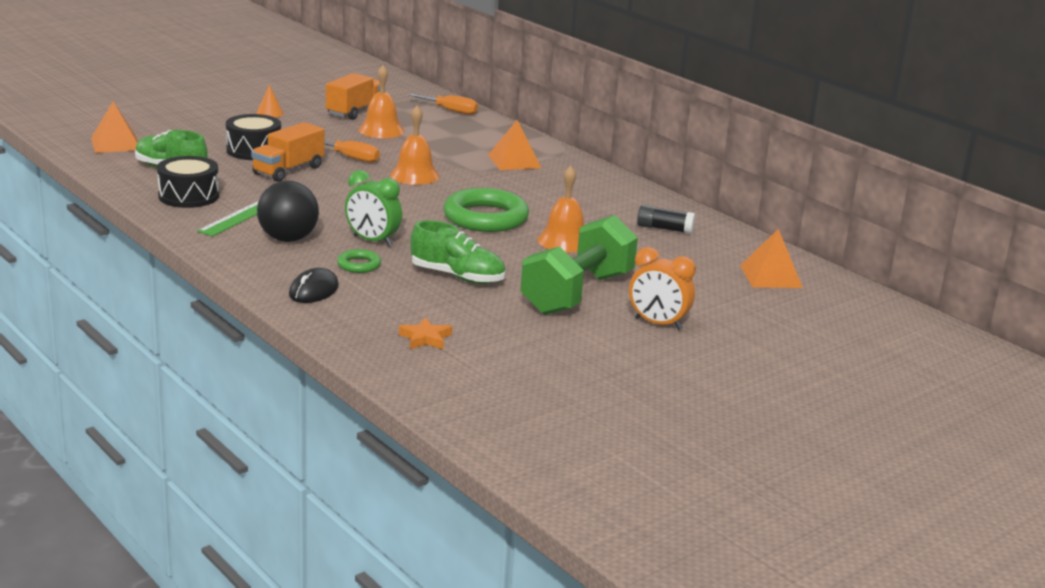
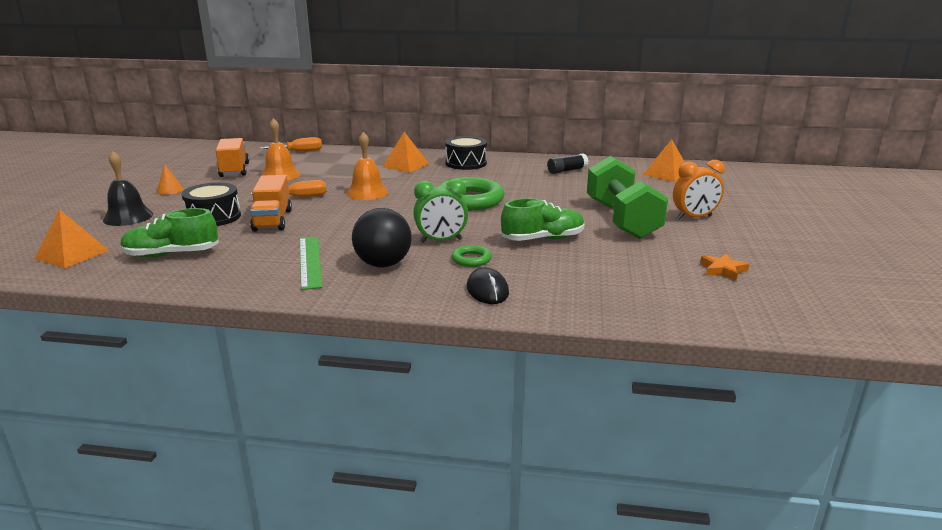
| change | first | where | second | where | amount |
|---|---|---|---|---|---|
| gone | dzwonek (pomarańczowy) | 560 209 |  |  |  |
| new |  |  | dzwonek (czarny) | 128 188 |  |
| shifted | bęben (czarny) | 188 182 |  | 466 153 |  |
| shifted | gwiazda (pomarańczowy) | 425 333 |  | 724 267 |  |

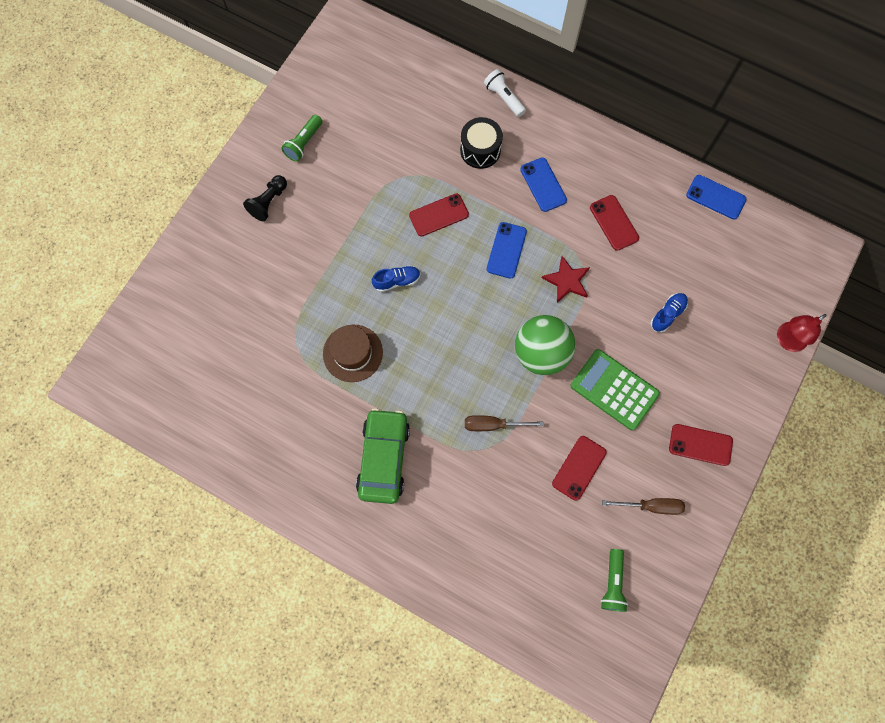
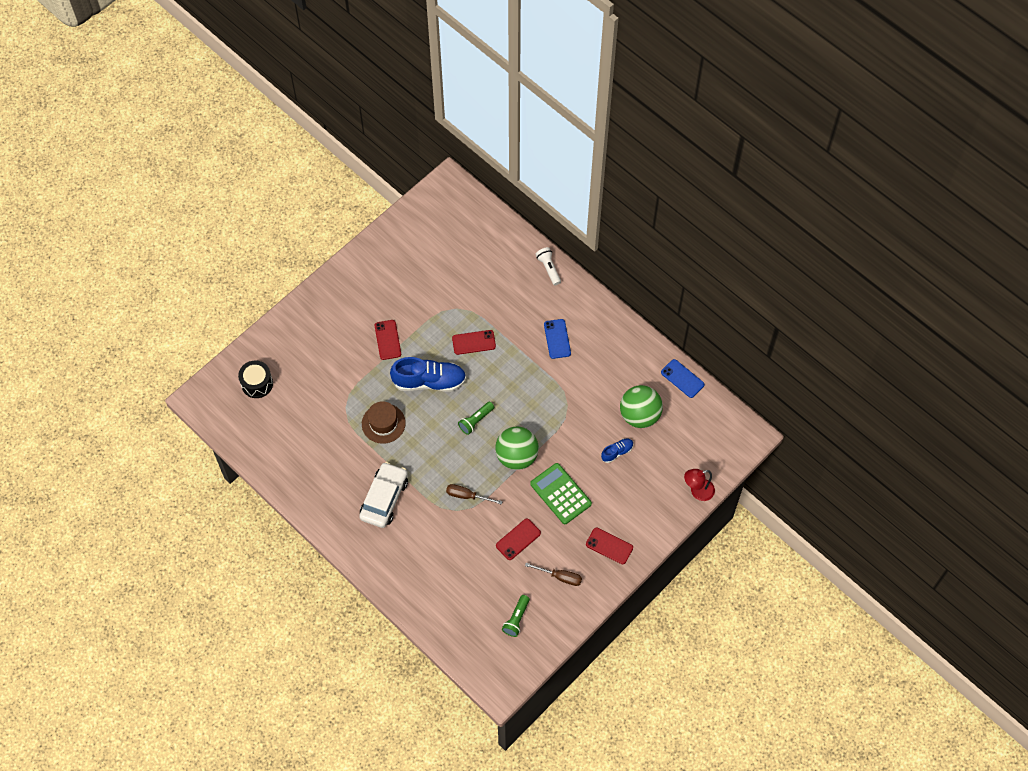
| change | first | where | second | where | amount |
|---|---|---|---|---|---|
| gone | pionek (czarny) | 265 198 |  |  |  |
| gone | telefon (niebieski) | 507 250 |  |  |  |
| gone | gwiazda (czerwony) | 566 279 |  |  |  |
| new |  |  | piłka (zielony) | 641 406 |  |
| shifted | latarka (zielony) | 301 138 |  | 476 418 |  |
| shifted | bęben (czarny) | 481 143 |  | 255 379 |  |
| shifted | telefon (czerwony) | 614 223 |  | 388 340 |  |
| repainted | samochód (zielony) | 383 456 | samochód (biały) | 383 495 |  |
| scaled | but (niebieski) | 396 279 |  | 428 374 | x2.05 |

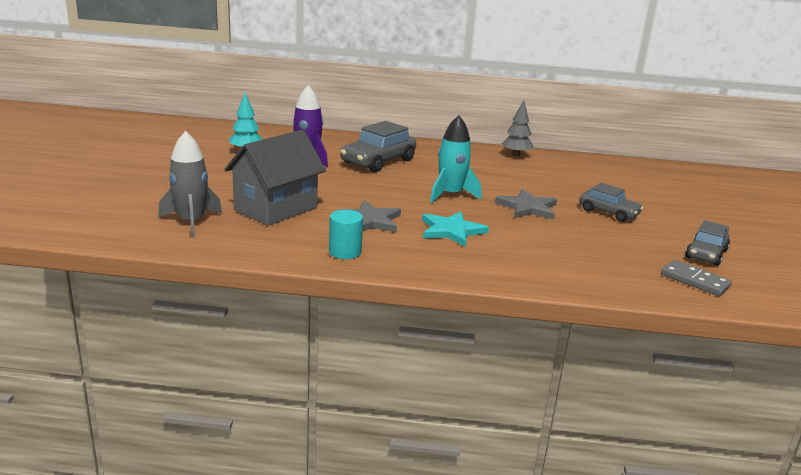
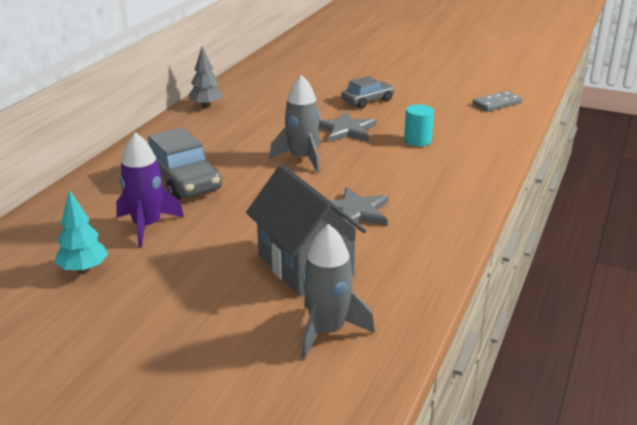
| change | first | where | second | where | amount |
|---|---|---|---|---|---|
| gone | gwiazda (turkusowy) | 455 229 |  |  |  |
| gone | samochód (szary) | 707 243 |  |  |  |
| shifted | walec (turkusowy) | 346 234 |  | 419 125 |  |
| repainted | rakieta (turkusowy) | 456 159 | rakieta (szary) | 294 124 |  |

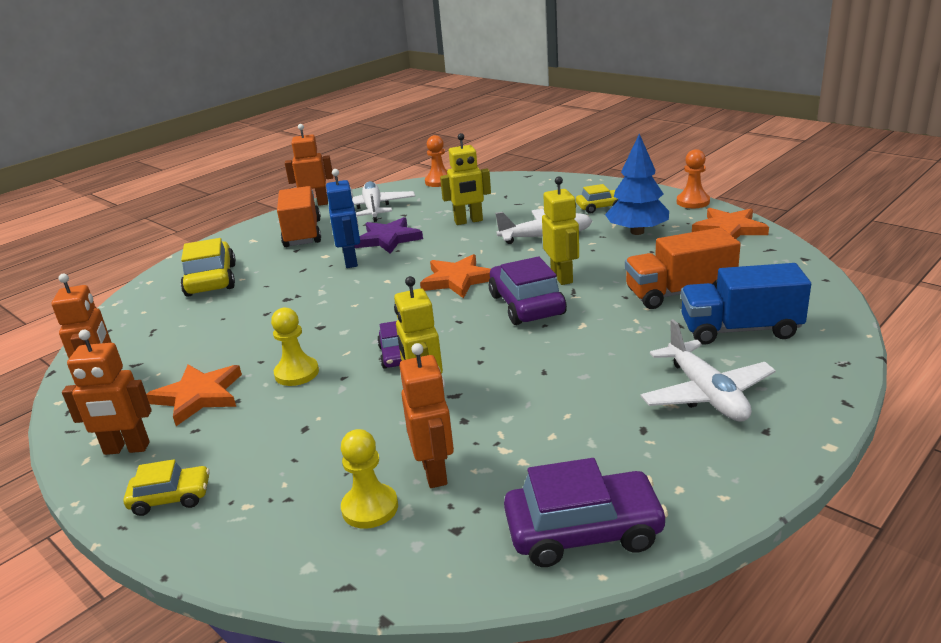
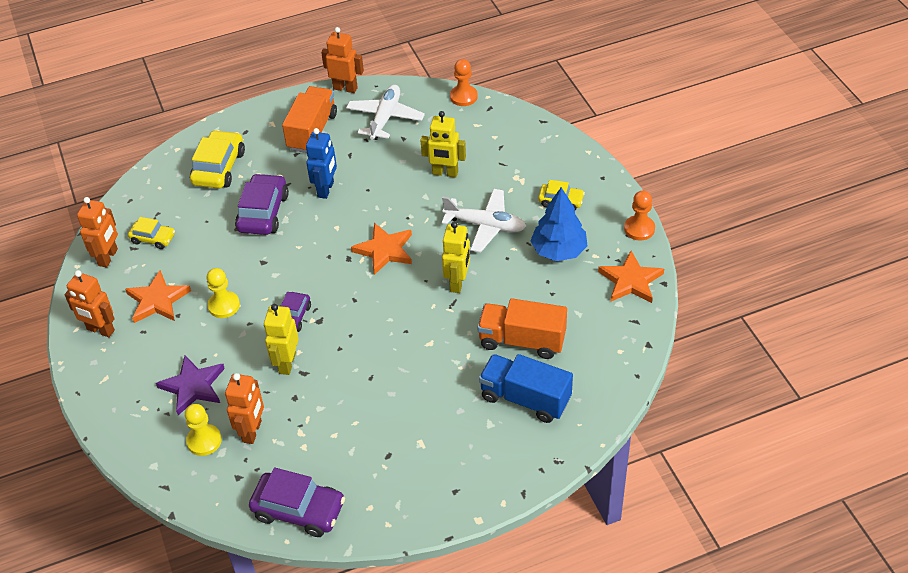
| change | first | where | second | where | amount |
|---|---|---|---|---|---|
| gone | samolot (biały) | 708 370 |  |  |  |
| shifted | samochód (żółty) | 167 487 |  | 151 233 |  |
| shifted | gwiazda (fioletowy) | 388 235 |  | 190 385 |  |
| shifted | samochód (fioletowy) | 528 291 |  | 262 204 |  |

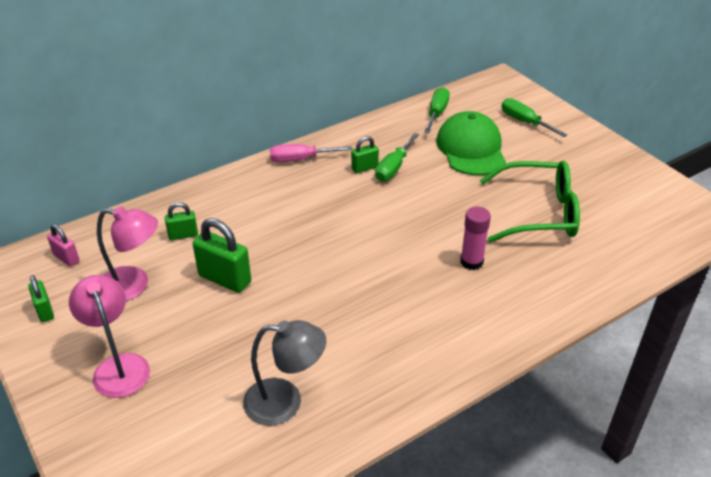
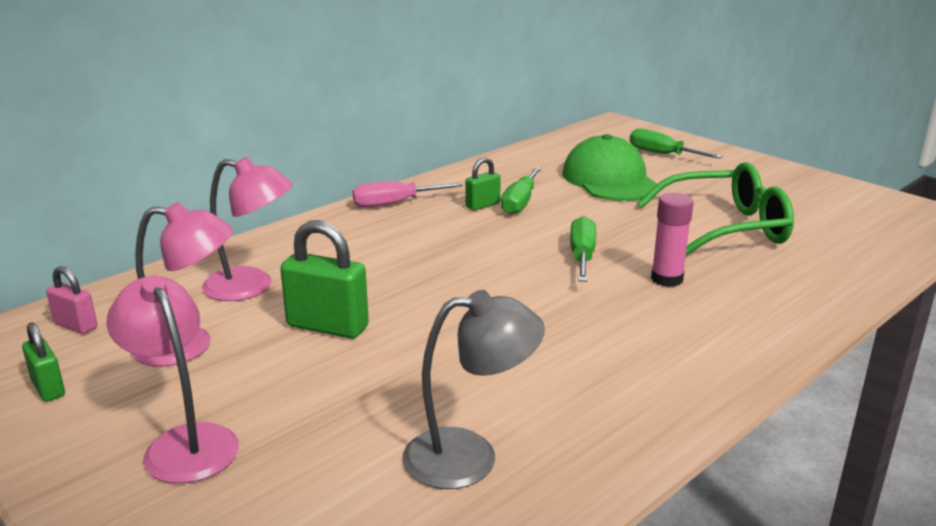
| change | first | where | second | where | amount |
|---|---|---|---|---|---|
| shifted | śrubokręt (zielony) | 437 110 |  | 583 249 |  |
| swapped | kłódka (zielony) | 181 221 | lampka (różowy) | 247 229 |  |

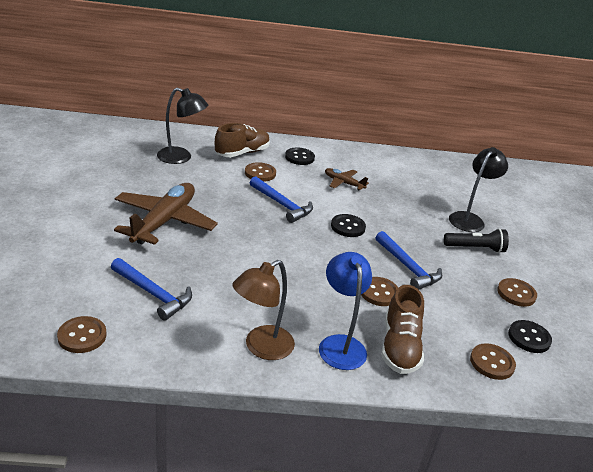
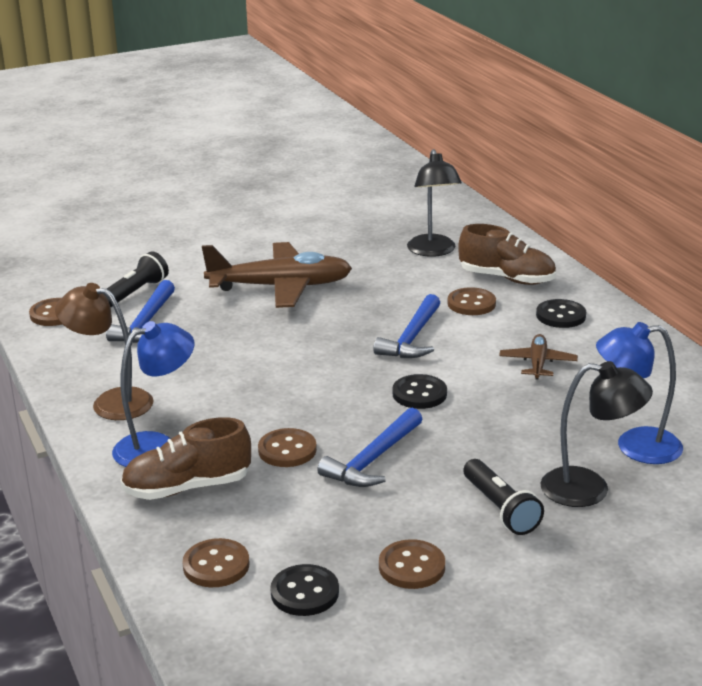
| change | first | where | second | where | amount |
|---|---|---|---|---|---|
| new |  |  | latarka (czarny) | 136 279 |  |
| new |  |  | lampka (niebieski) | 639 393 |  |

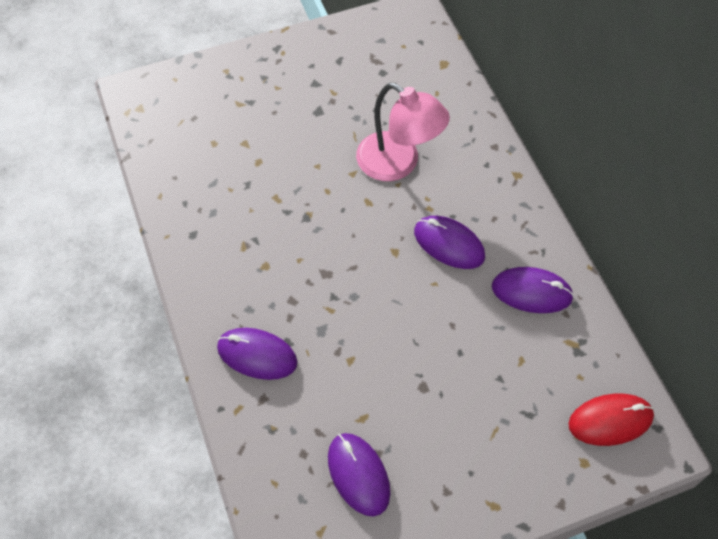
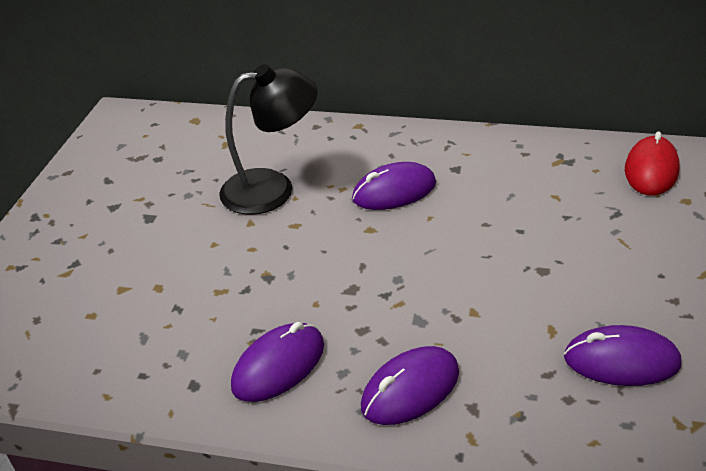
| change | first | where | second | where | amount |
|---|---|---|---|---|---|
| shifted | myszka (fioletowy) | 533 290 |  | 277 362 |  |
| repainted | lampka (różowy) | 403 132 | lampka (czarny) | 268 139 |  |

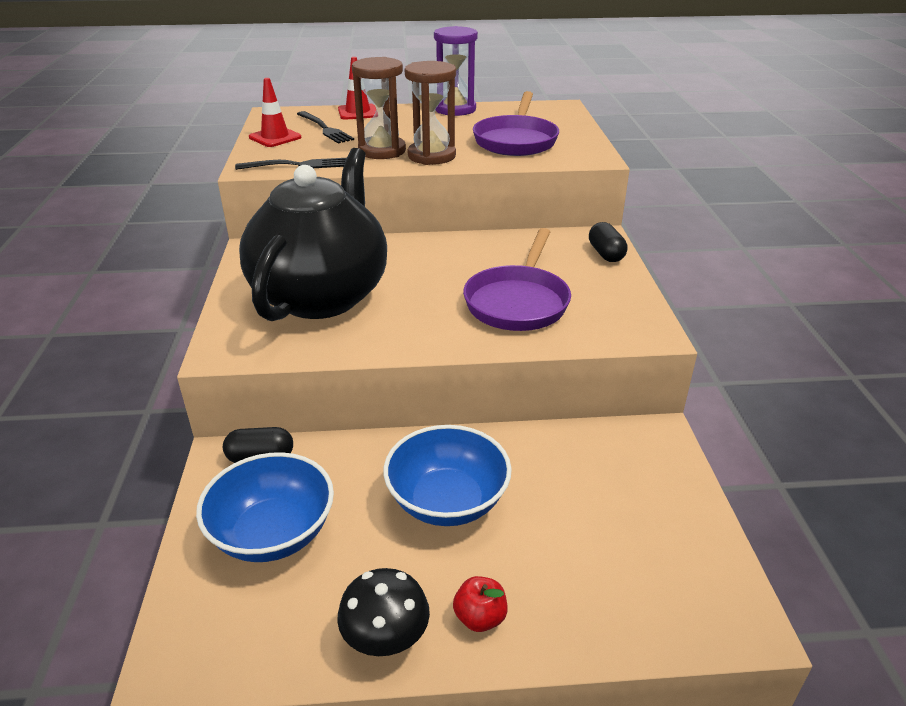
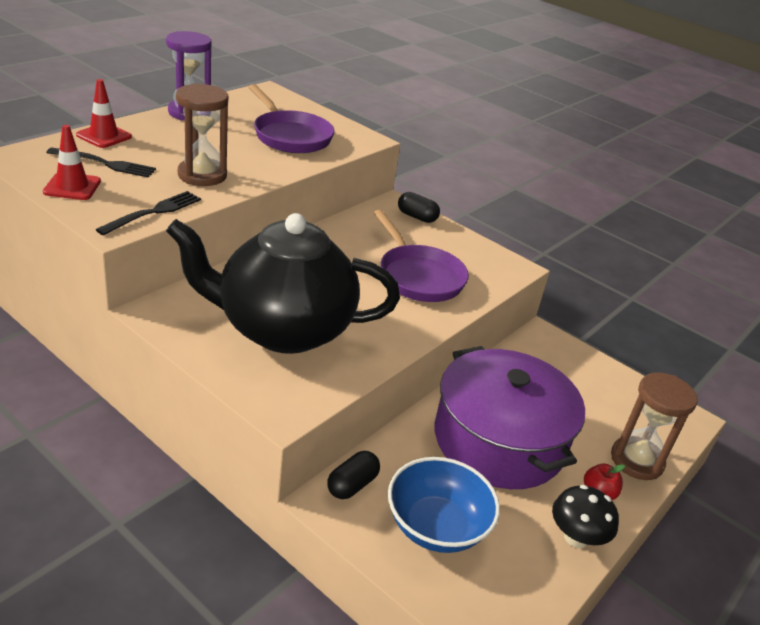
| change | first | where | second | where | amount |
|---|---|---|---|---|---|
| shifted | klepsydra (brązowy) | 430 113 |  | 654 426 |  |
| swapped | miska (niebieski) | 448 475 | garnek (fioletowy) | 510 417 |  |
| rotated | imbryk (czarny) | 313 234 |  | 283 283 | 60 degrees counterclockwise |

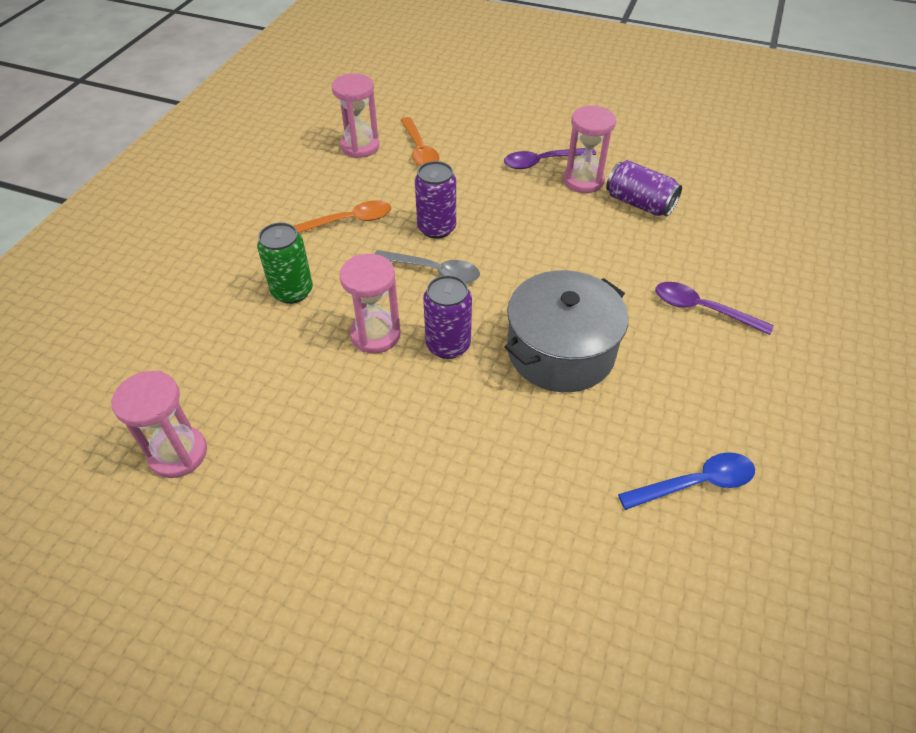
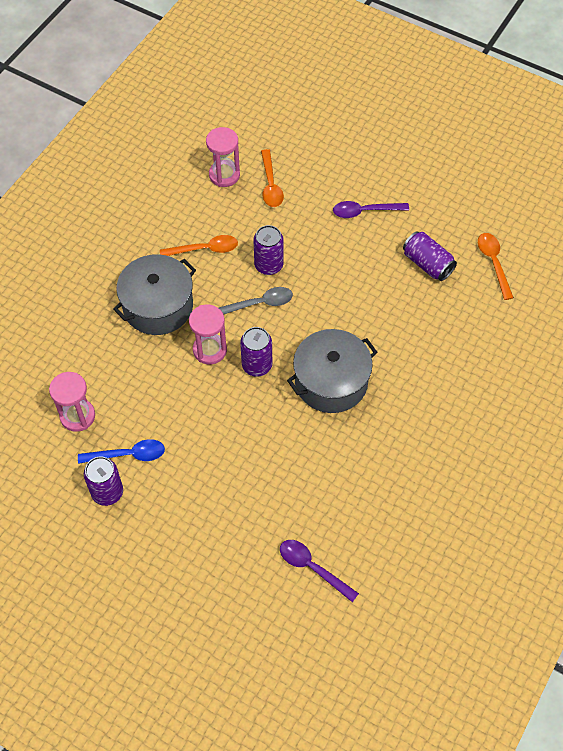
| change | first | where | second | where | amount |
|---|---|---|---|---|---|
| gone | klepsydra (różowy) | 589 149 |  |  |  |
| new |  |  | puszka (fioletowy) | 103 481 |  |
| new |  |  | łyżka (pomarańczowy) | 496 266 |  |
| shifted | łyżka (niebieski) | 686 481 |  | 121 451 |  |
| shifted | łyżka (fioletowy) | 714 308 |  | 319 571 |  |
| swapped | puszka (zielony) | 285 263 | garnek (szary) | 154 294 |  |
| rotated | łyżka (szary) | 427 266 |  | 256 301 | 45 degrees counterclockwise |

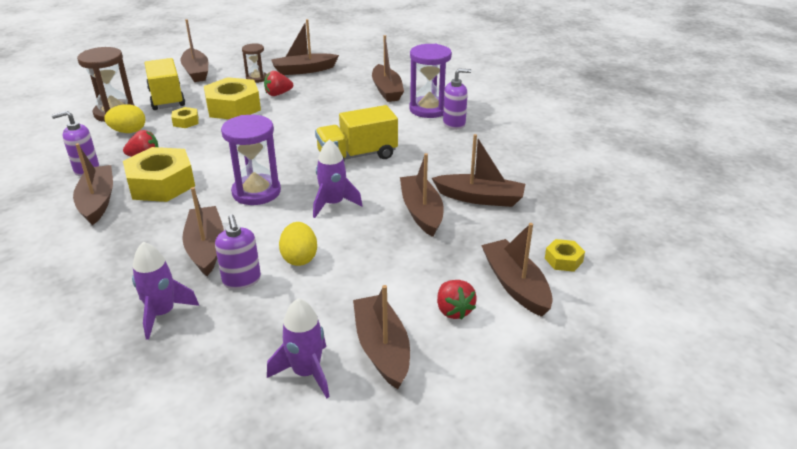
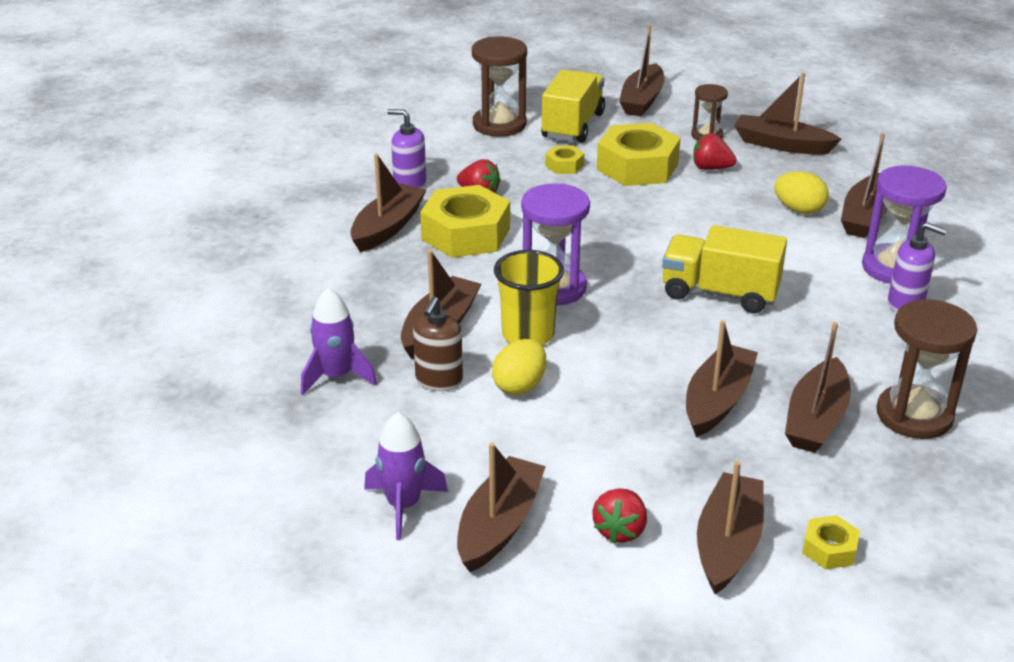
| change | first | where | second | where | amount |
|---|---|---|---|---|---|
| gone | rakieta (fioletowy) | 338 178 |  |  |  |
| new |  |  | szklanka (żółty) | 529 297 |  |
| new |  |  | klepsydra (brązowy) | 927 369 |  |
| shifted | jajko (żółty) | 124 118 |  | 801 192 |  |
| repainted | dozownik mydła (fioletowy) | 238 252 | dozownik mydła (brązowy) | 438 344 |  |
| rotated | łódka (brązowy) | 478 170 |  | 818 387 | 60 degrees clockwise |

